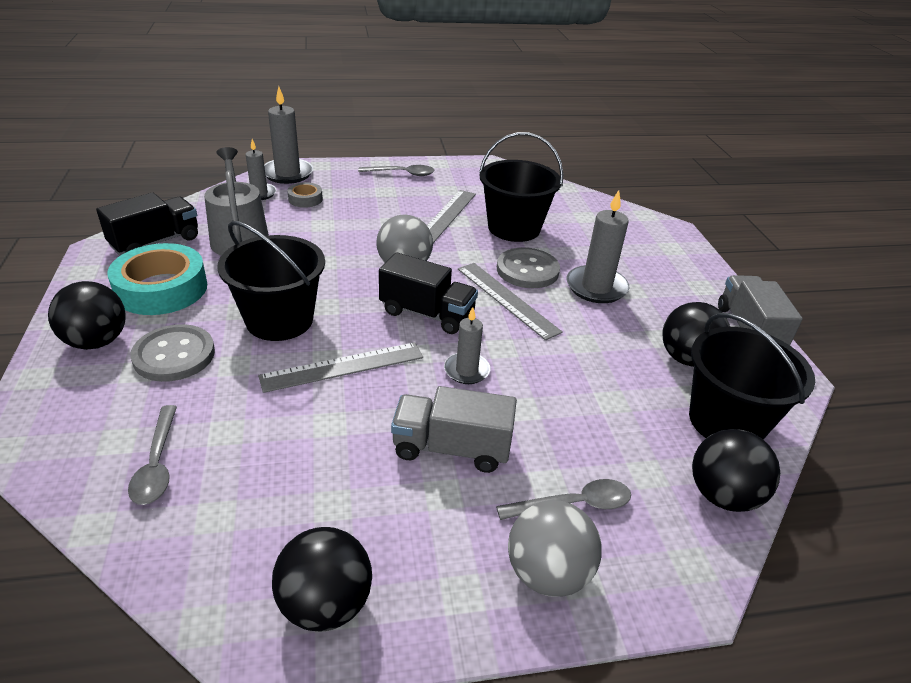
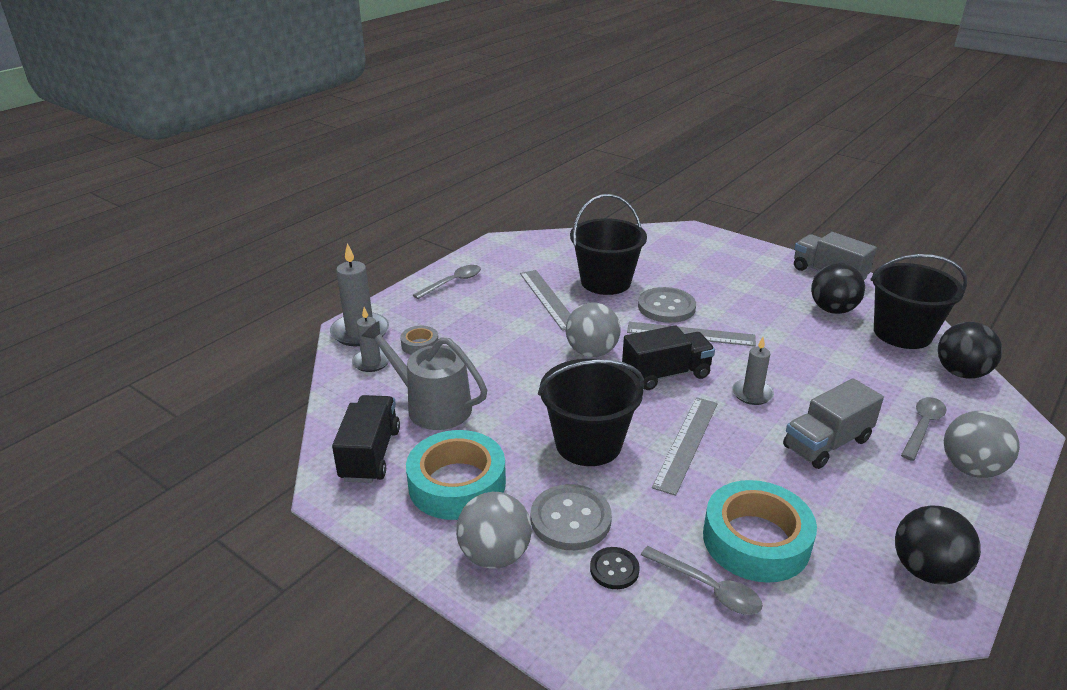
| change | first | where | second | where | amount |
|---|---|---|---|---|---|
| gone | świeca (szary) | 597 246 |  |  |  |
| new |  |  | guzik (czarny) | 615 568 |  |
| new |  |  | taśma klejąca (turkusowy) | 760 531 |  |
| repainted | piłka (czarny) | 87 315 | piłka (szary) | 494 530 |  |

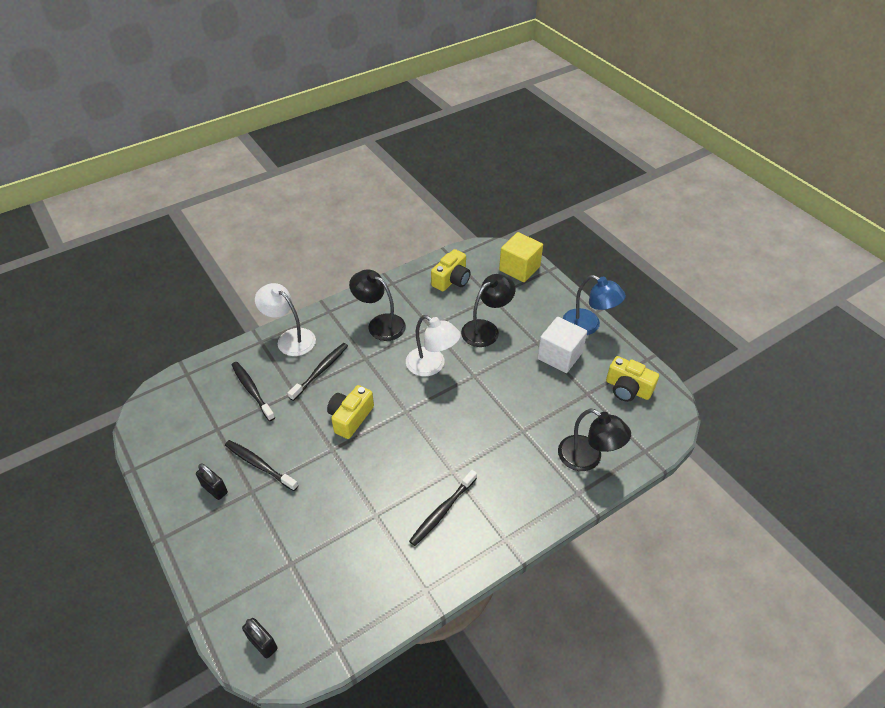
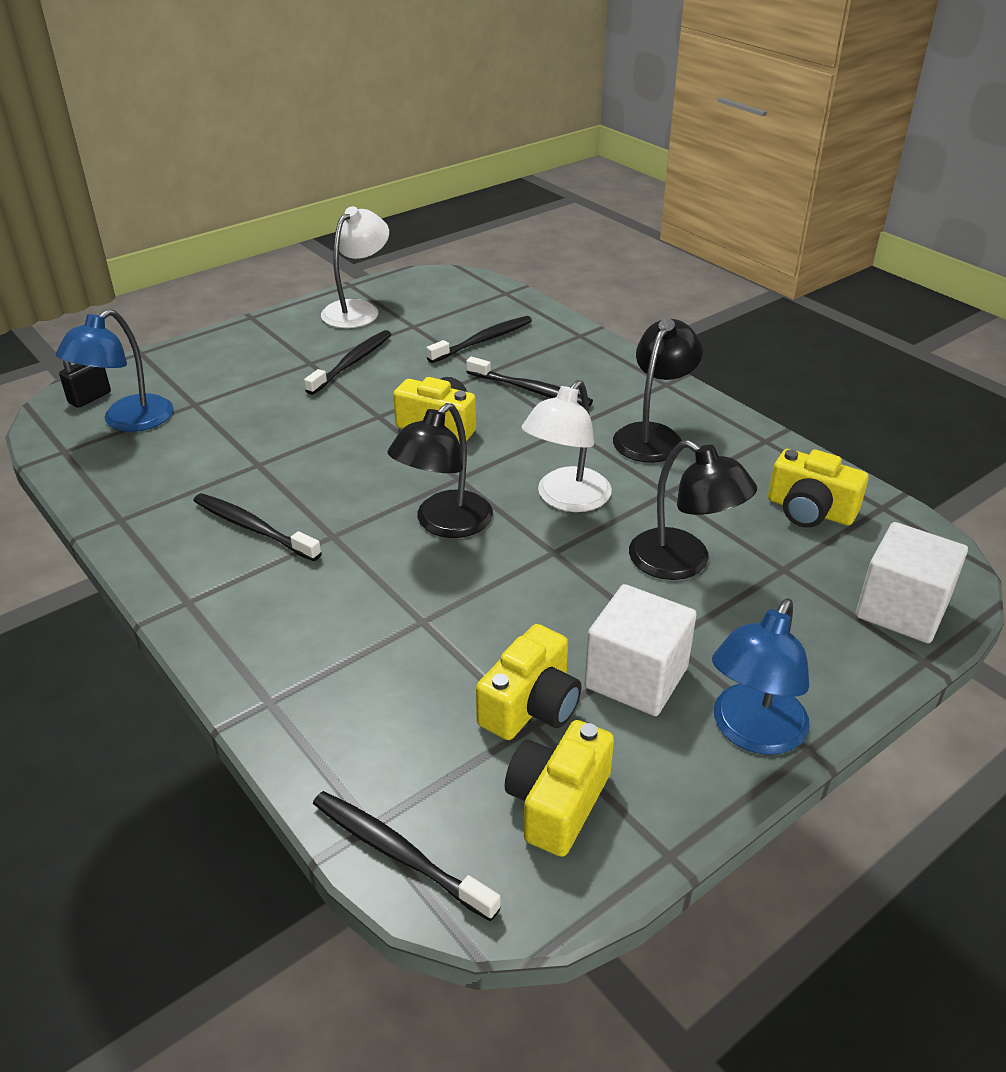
| change | first | where | second | where | amount |
|---|---|---|---|---|---|
| gone | kłódka (czarny) | 212 481 |  |  |  |
| new |  |  | lampka (niebieski) | 114 370 |  |
| new |  |  | szczoteczka do zębów (czarny) | 407 856 |  |
| new |  |  | aparat fotograficzny (żółty) | 528 682 |  |
| shifted | lampka (biały) | 285 319 |  | 355 267 |  |
| shifted | lampka (czarny) | 594 439 |  | 440 470 |  |
| repainted | sześcian (żółty) | 521 257 | sześcian (biały) | 912 582 |  |

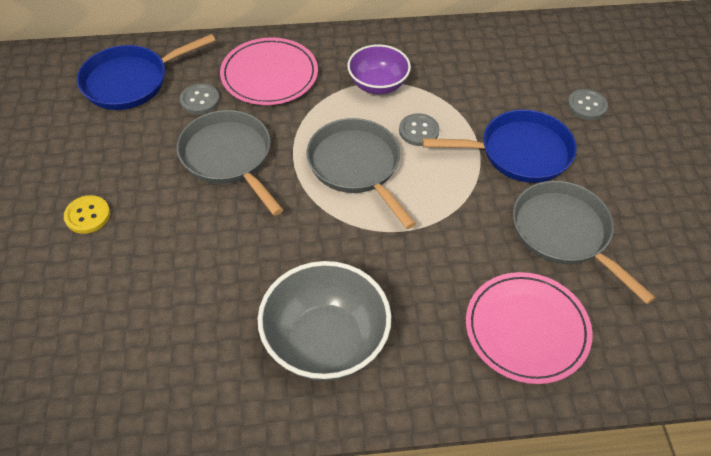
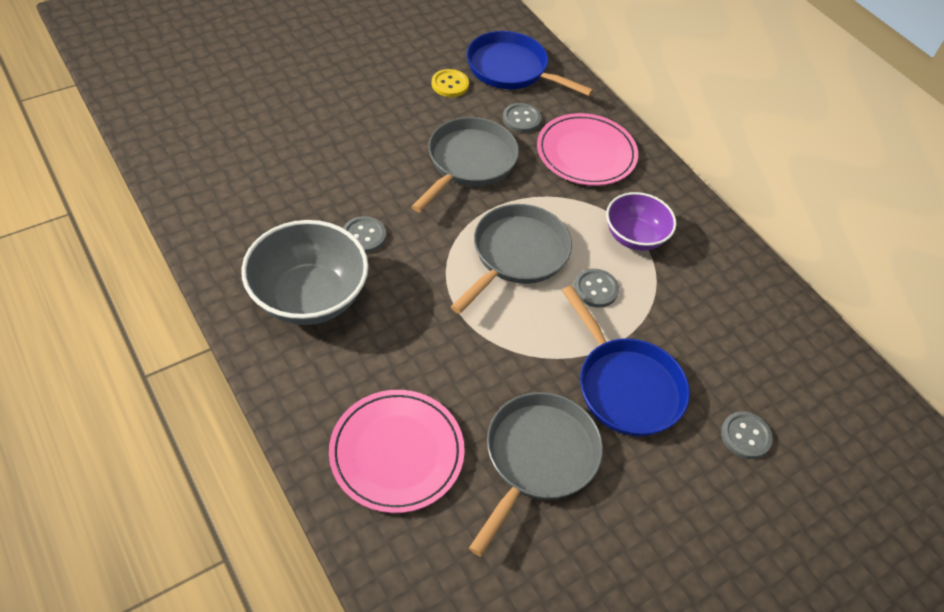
| change | first | where | second | where | amount |
|---|---|---|---|---|---|
| new |  |  | guzik (szary) | 364 234 |  |
| shifted | guzik (żółty) | 87 214 |  | 450 83 |  |

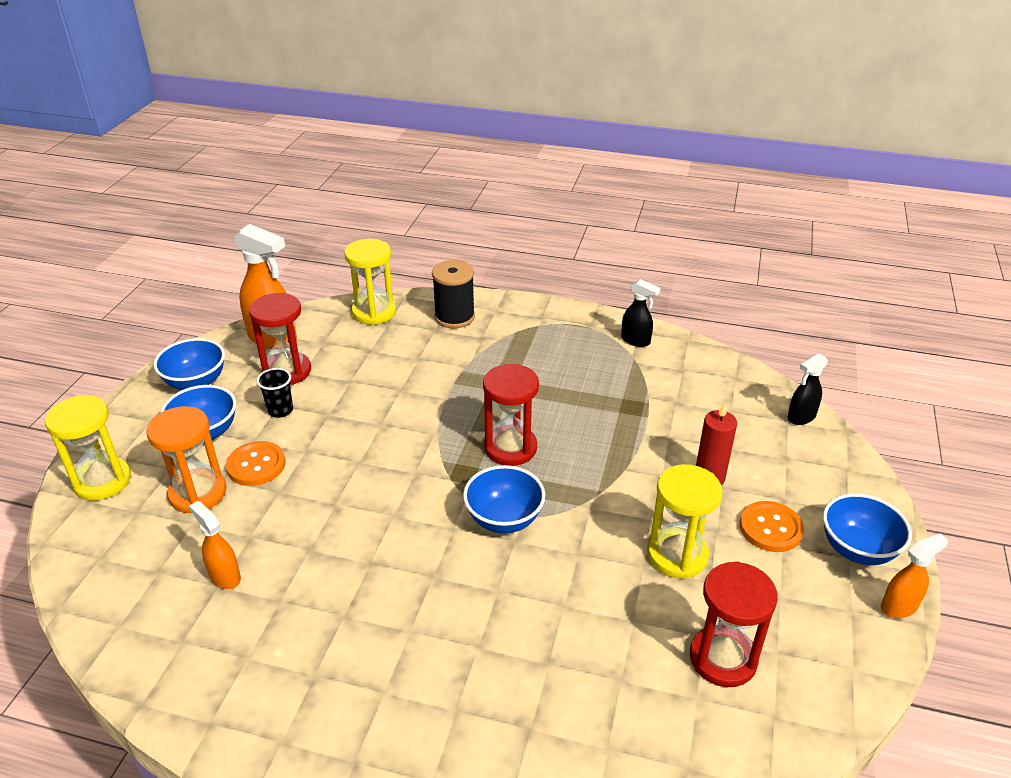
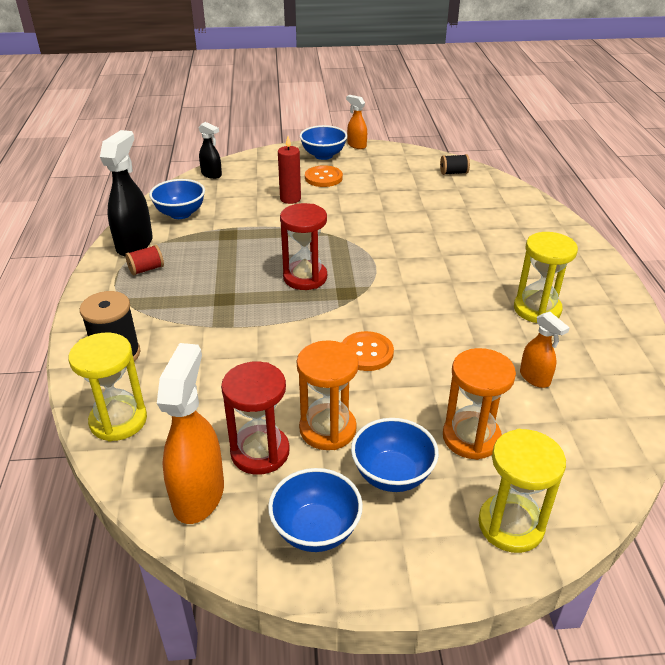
| change | first | where | second | where | amount |
|---|---|---|---|---|---|
| gone | klepsydra (czerwony) | 734 624 |  |  |  |
| new |  |  | szpulka (czerwony) | 144 260 |  |
| new |  |  | szpulka (czarny) | 455 164 |  |
| shifted | guzik (pomarańczowy) | 256 463 |  | 368 351 |  |
| shifted | miska (niebieski) | 504 499 |  | 177 199 |  |
| shifted | klepsydra (żółty) | 685 521 |  | 546 277 |  |
| swapped | szklanka (czarny) | 275 393 | klepsydra (pomarańczowy) | 328 395 |  |
| rotated | spryskiwacz (pomarańczowy) | 215 545 |  | 545 350 | 60 degrees counterclockwise |
| scaled | spryskiwacz (czarny) | 640 313 |  | 126 193 | x1.80 |

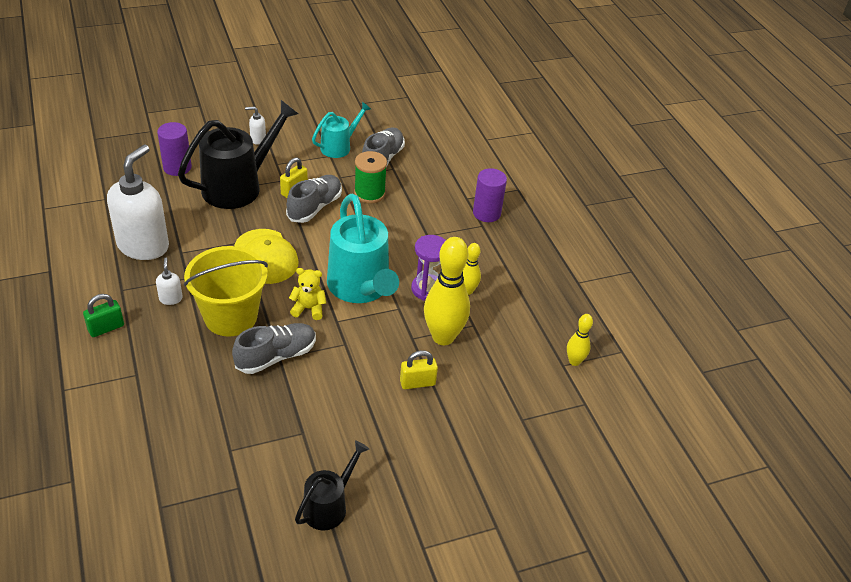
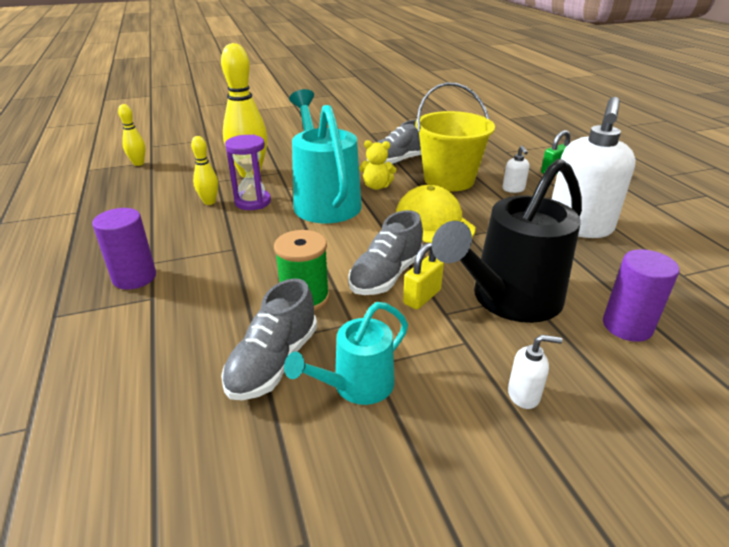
| change | first | where | second | where | amount |
|---|---|---|---|---|---|
| gone | konewka (czarny) | 332 486 |  |  |  |
| gone | kłódka (żółty) | 419 369 |  |  |  |

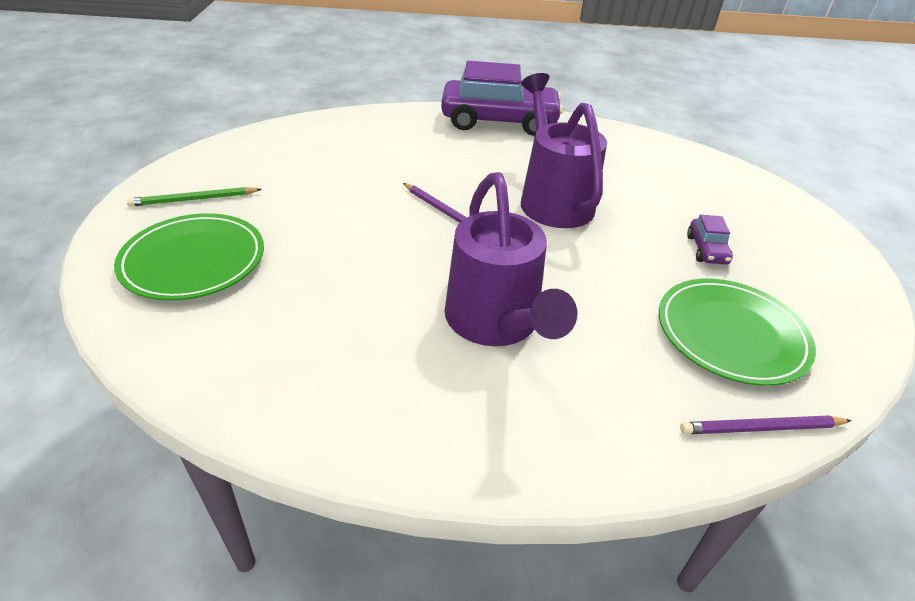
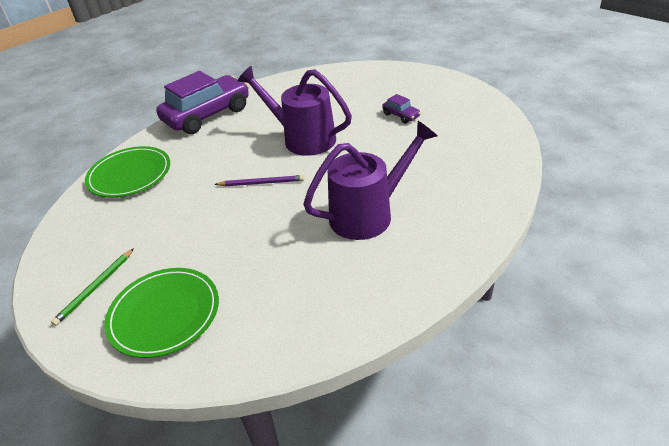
| change | first | where | second | where | amount |
|---|---|---|---|---|---|
| gone | ołówek (fioletowy) | 766 424 |  |  |  |
| shifted | talerz (zielony) | 737 332 |  | 127 172 |  |
| rotated | konewka (fioletowy) | 511 259 |  | 370 180 | 60 degrees counterclockwise |

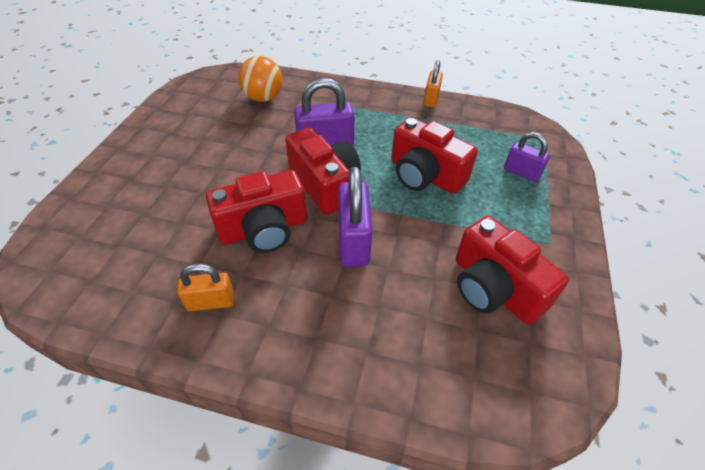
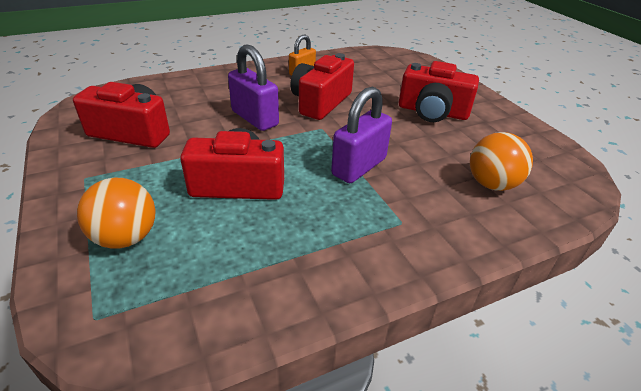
| change | first | where | second | where | amount |
|---|---|---|---|---|---|
| gone | kłódka (pomarańczowy) | 433 83 |  |  |  |
| shifted | aparat fotograficzny (czerwony) | 323 171 |  | 439 91 |  |
| swapped | kłódka (fioletowy) | 527 157 | piłka (pomarańczowy) | 116 212 |  |

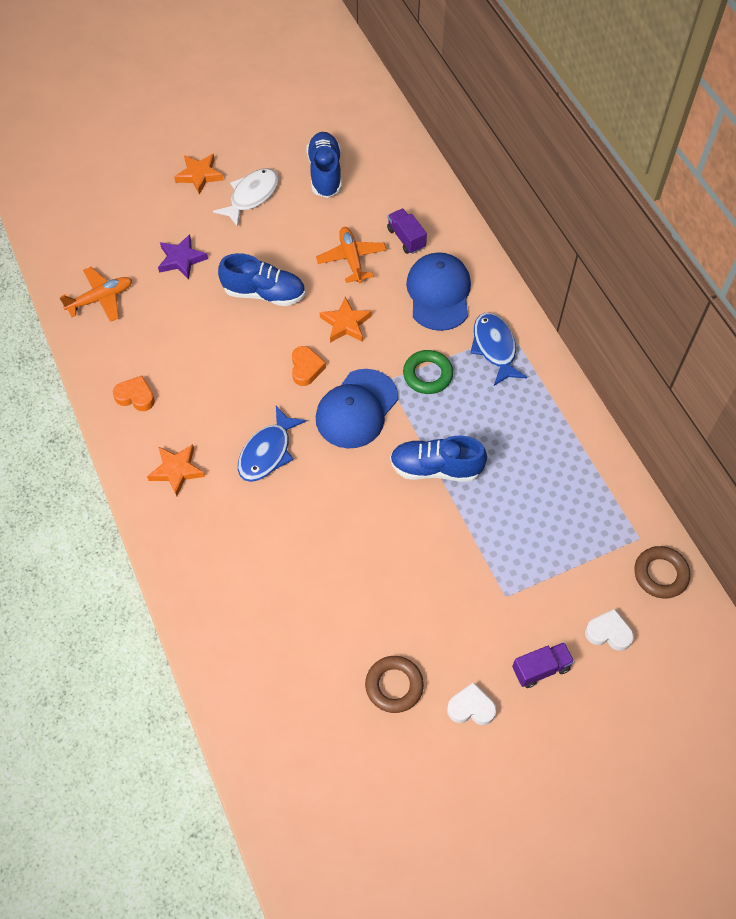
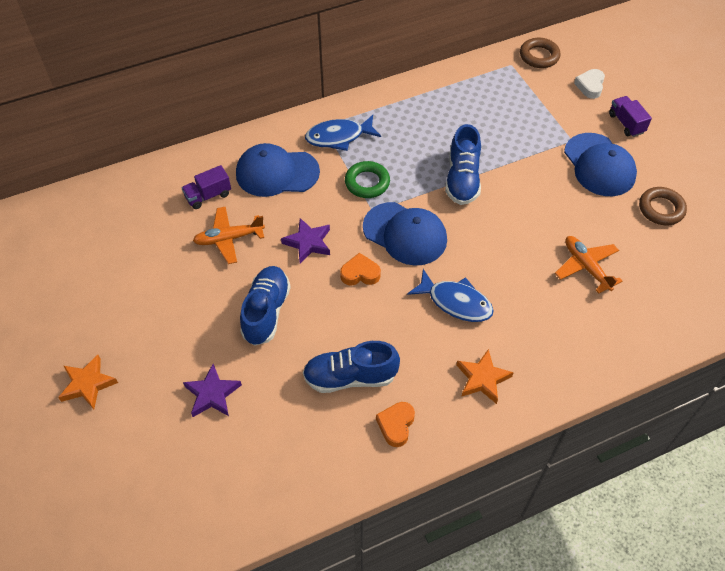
| change | first | where | second | where | amount |
|---|---|---|---|---|---|
| gone | ryba (biały) | 246 197 |  |  |  |
| gone | serce (biały) | 471 703 |  |  |  |
| new |  |  | czapka (niebieski) | 600 164 |  |
| shifted | samolot (pomarańczowy) | 96 294 |  | 588 265 |  |
| shifted | but (niebieski) | 324 165 |  | 351 367 |  |
| repainted | gwiazda (pomarańczowy) | 346 320 | gwiazda (fioletowy) | 305 240 |  |

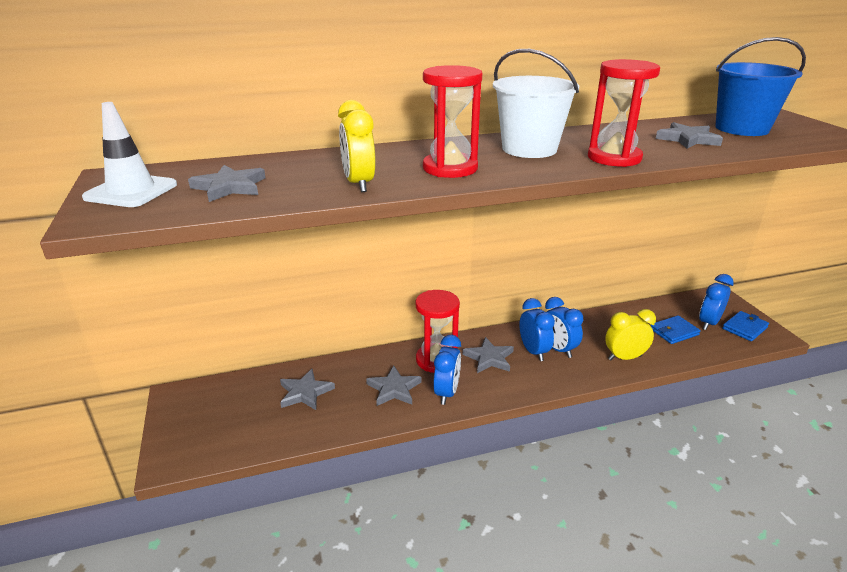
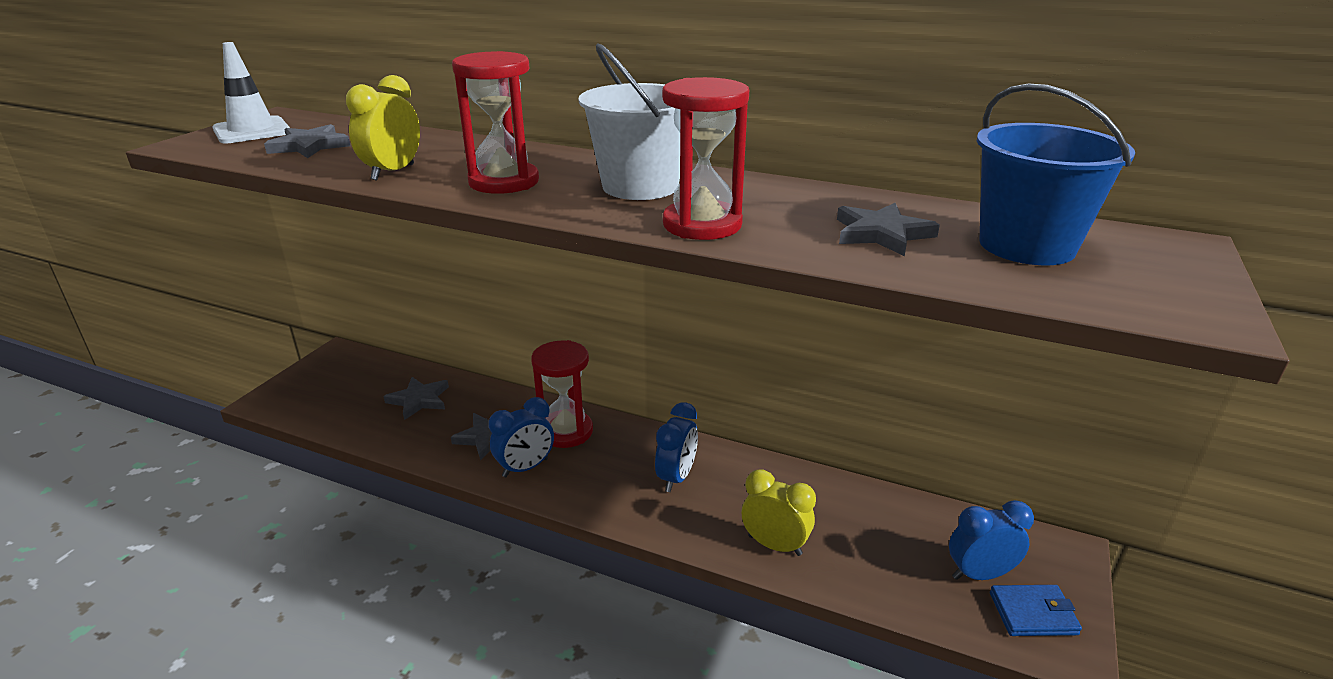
| change | first | where | second | where | amount |
|---|---|---|---|---|---|
| gone | gwiazda (szary) | 488 355 |  |  |  |
| gone | budzik (niebieski) | 564 327 |  |  |  |
| gone | portfel (niebieski) | 676 329 |  |  |  |

